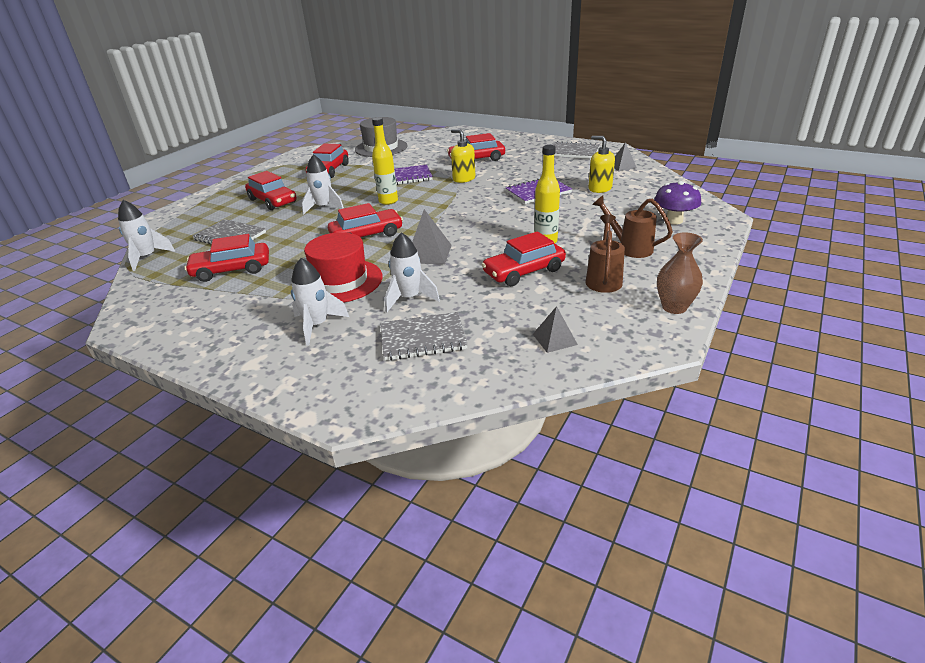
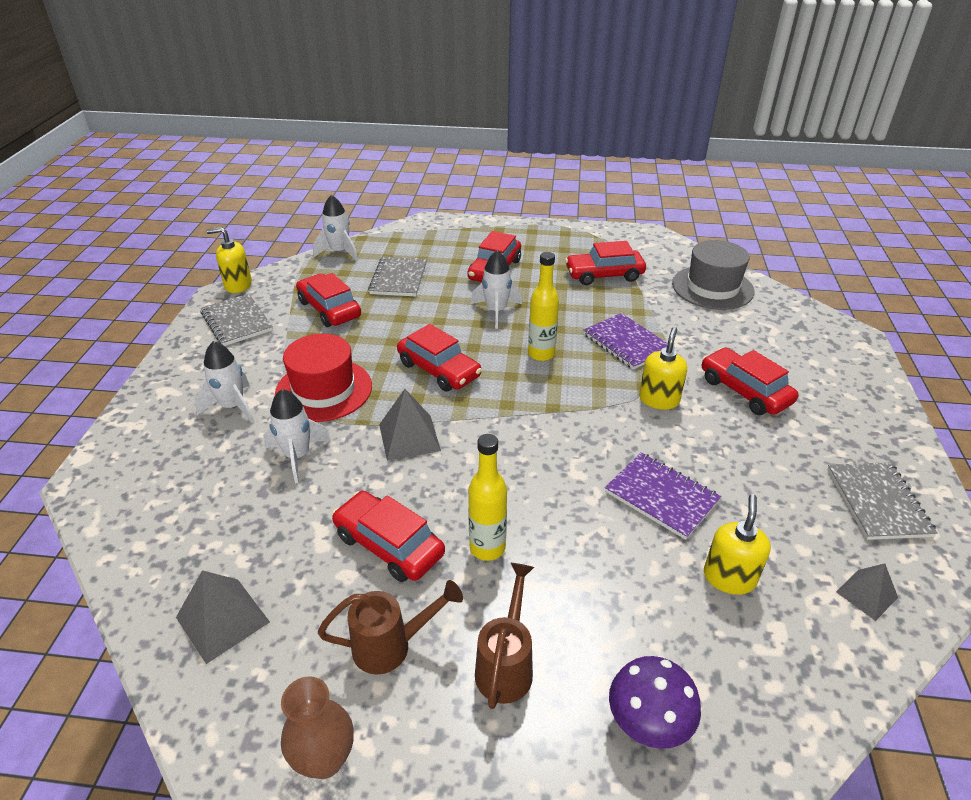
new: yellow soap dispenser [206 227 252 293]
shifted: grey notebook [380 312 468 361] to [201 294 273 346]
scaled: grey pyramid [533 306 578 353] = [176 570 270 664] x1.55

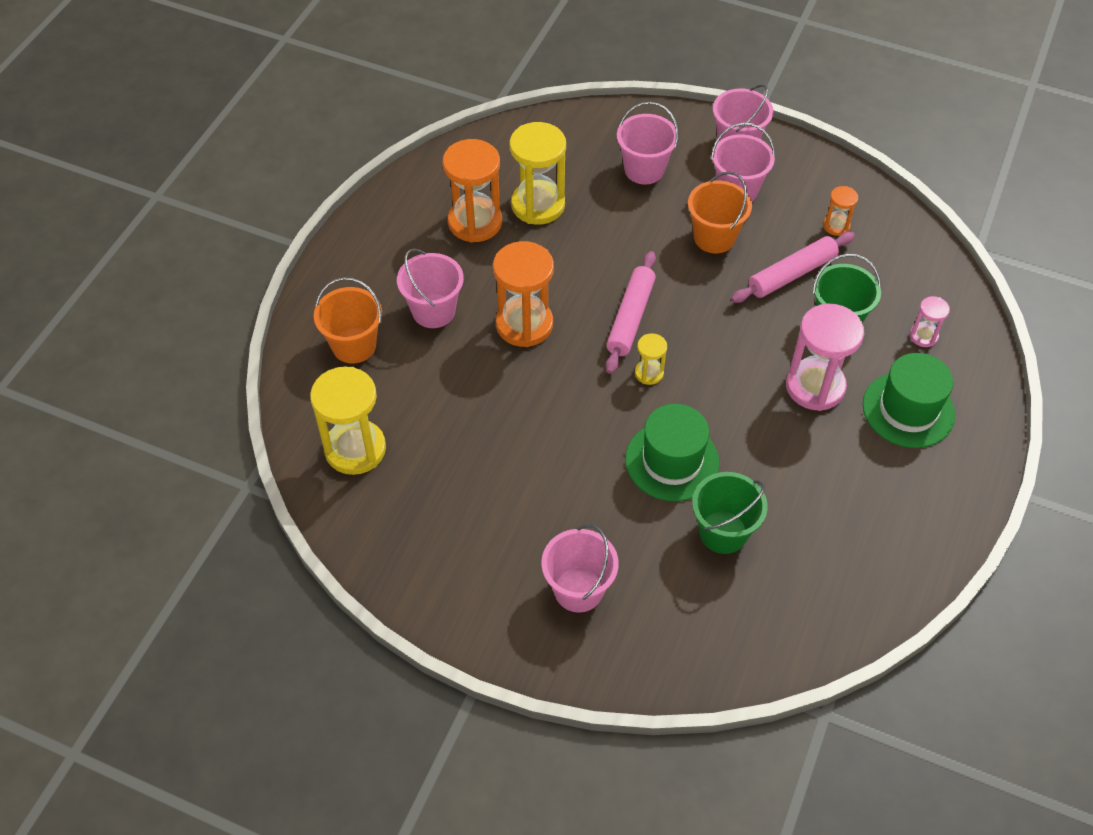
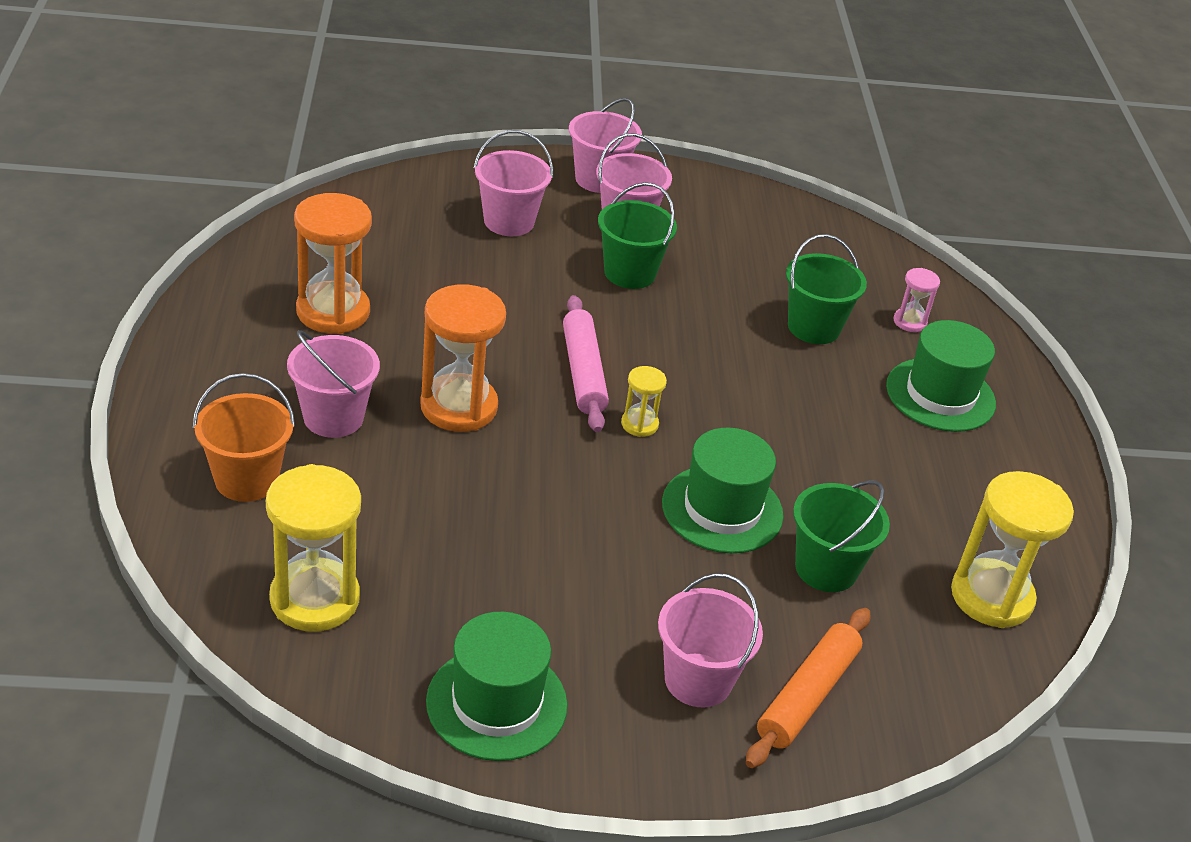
gone: pink rolling pin [731 232 855 303]; pink hourglass [786 304 864 411]; orange hourglass [823 186 858 236]
new: green hat [426 612 568 761]; orange rolling pin [746 608 870 768]
shifted: yellow hourglass [510 122 566 225] to [951 471 1074 628]
repainted: orange bucket [688 171 752 253] to green bucket [598 182 677 289]

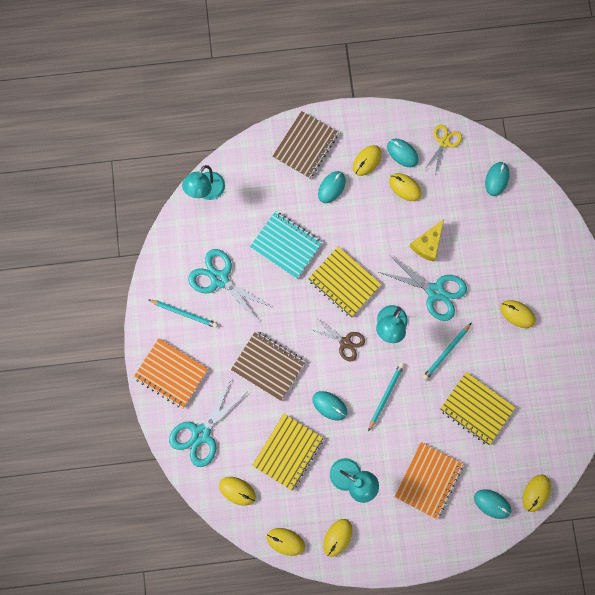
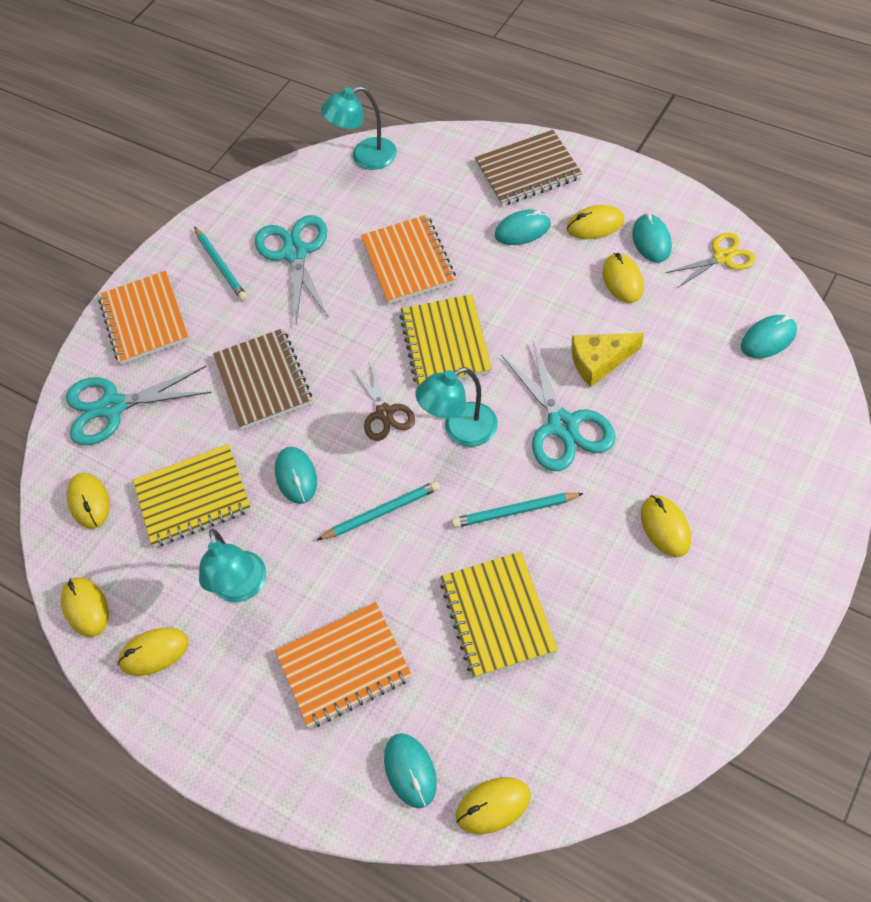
repainted: turquoise notebook [250 211 323 279] to orange notebook [361 215 456 304]

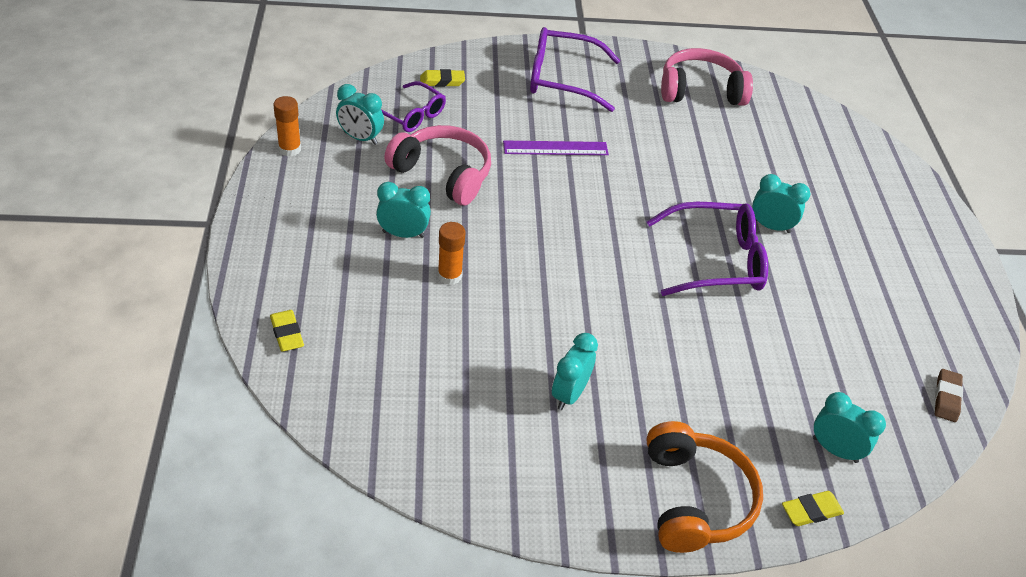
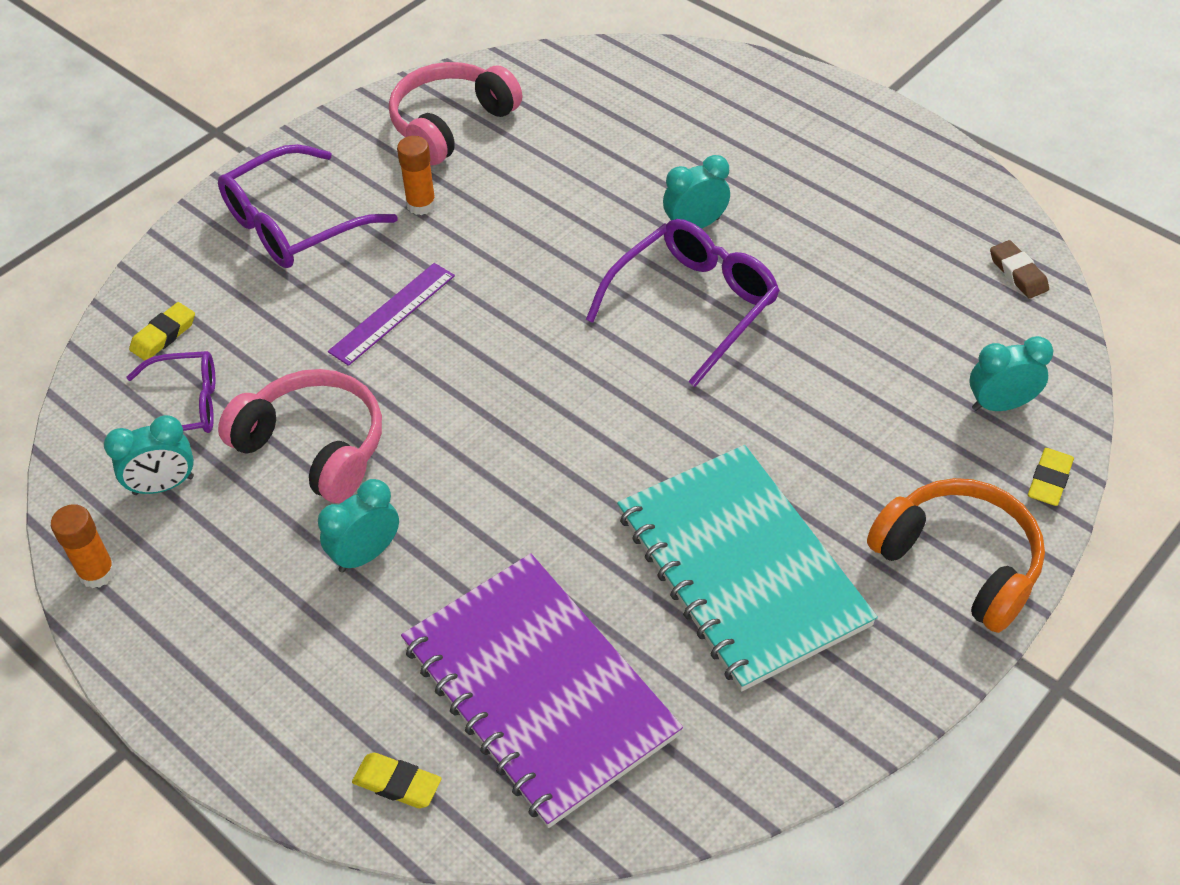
new: purple notebook [401 553 683 828]
shifted: orange glue stick [438 222 465 285] to [397 136 436 215]
swapped: turquoise clock [552 333 598 410] to turquoise notebook [617 445 878 691]
rotated: pink headphones [384 125 491 206] = [218 369 382 503] 45 degrees clockwise

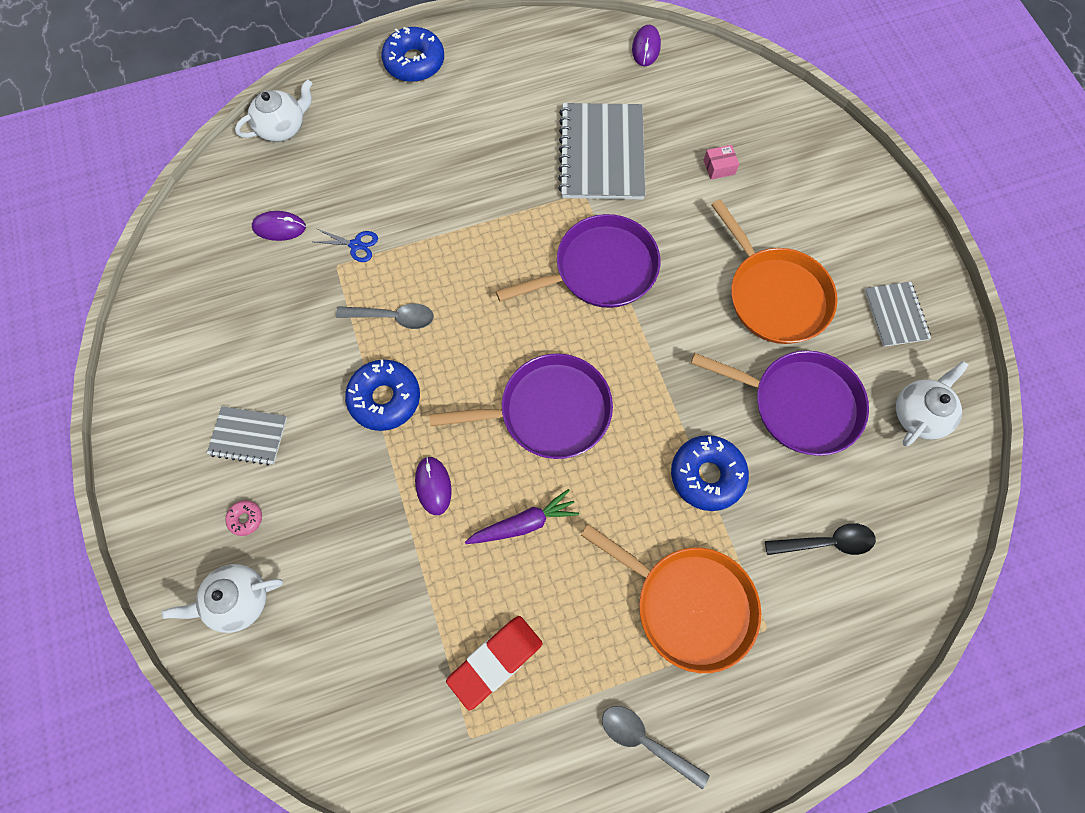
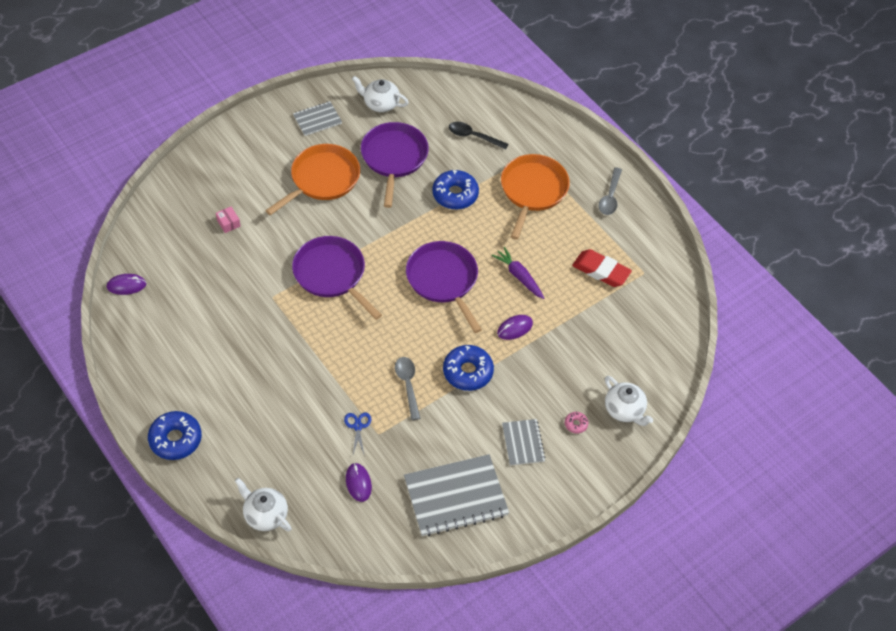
shifted: grey notebook [558 103 645 200] to [404 454 509 536]
rotated: black spoon [765 523 876 555] = [449 122 508 150] 45 degrees counterclockwise

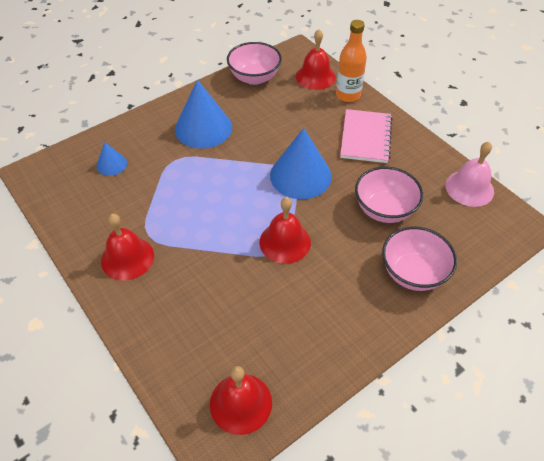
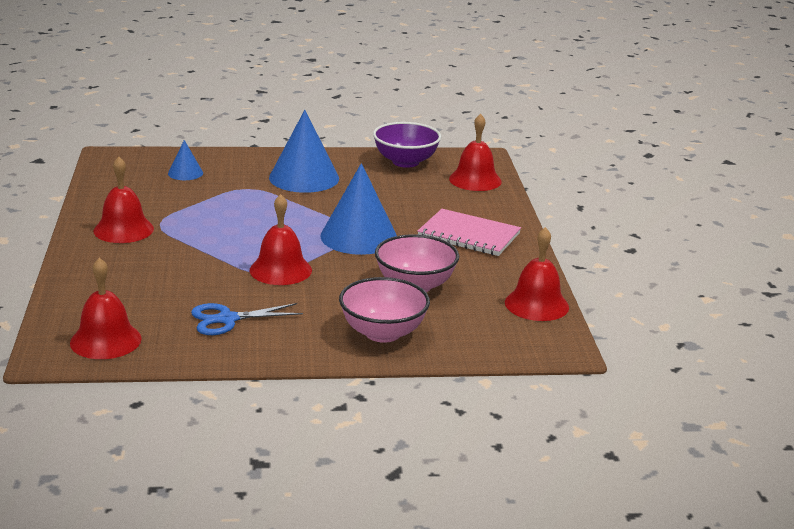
gone: orange bottle [336 20 367 102]
new: blue scissors [191 303 303 335]
repainted: pink bowl [227 42 282 85] to purple bowl [373 122 441 168]; pink bell [445 142 494 207] to red bell [505 227 569 321]
rotated: pink notebook [340 109 392 163] = [417 209 521 256] 75 degrees clockwise

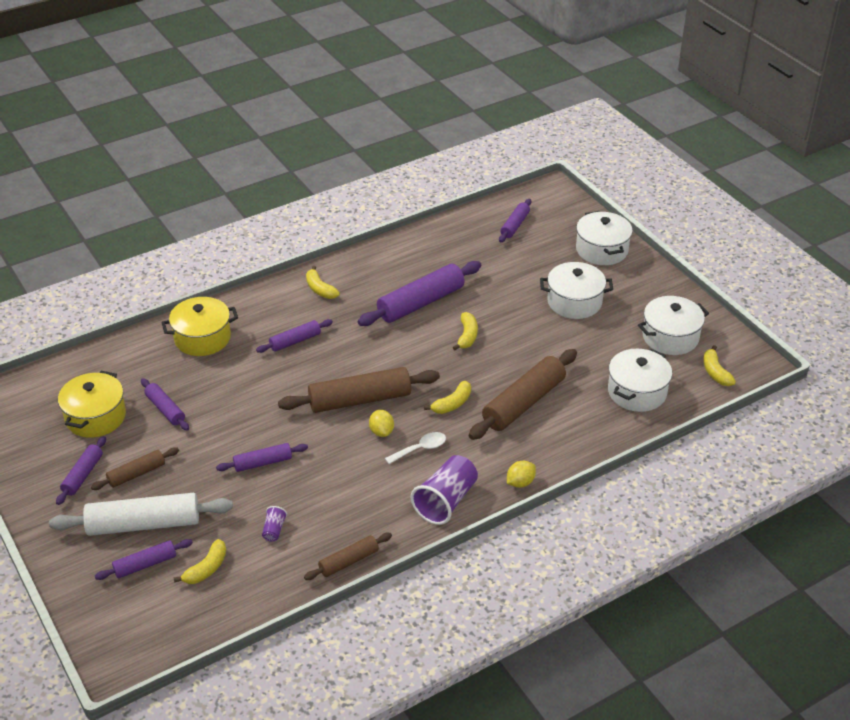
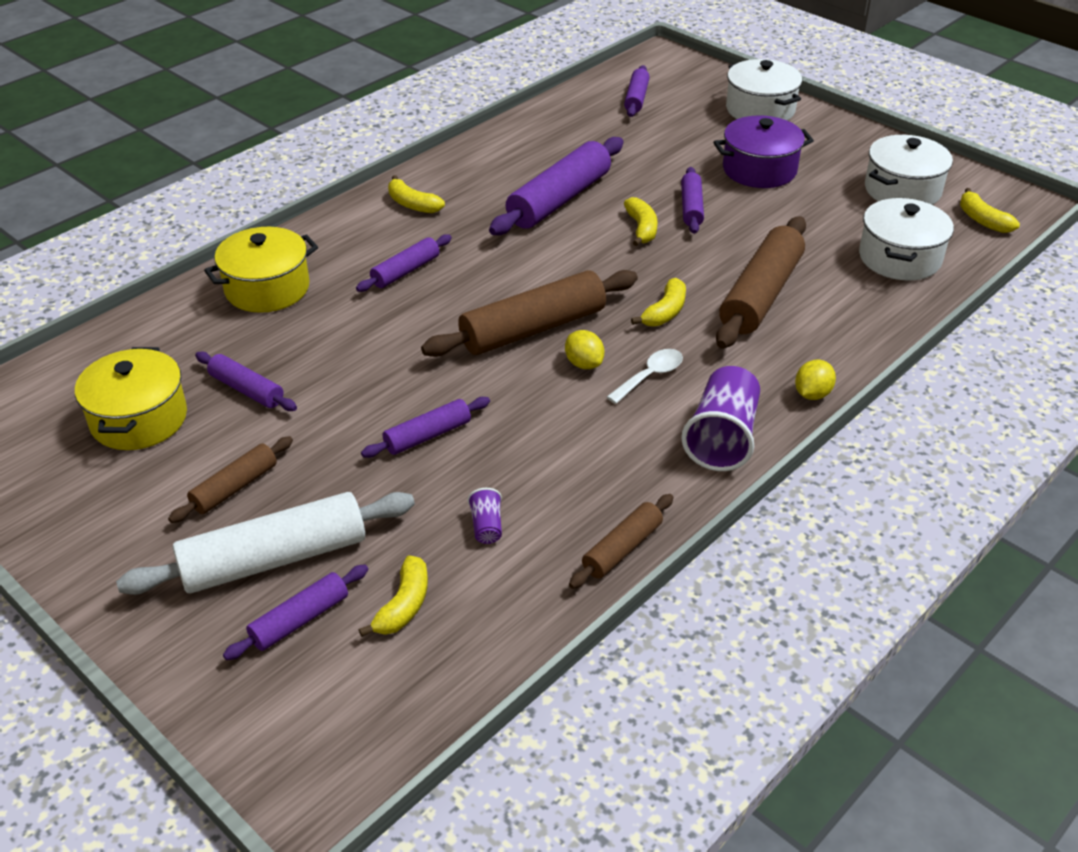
shifted: purple rolling pin [56 436 106 505] to [681 167 704 234]
repainted: white pot [540 262 613 319] to purple pot [713 115 814 188]

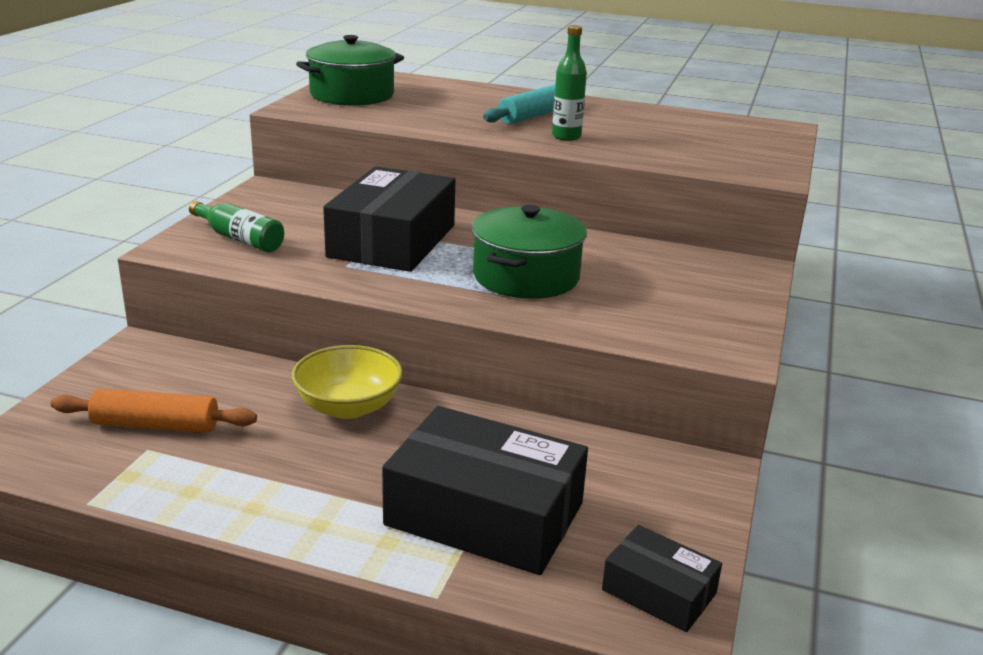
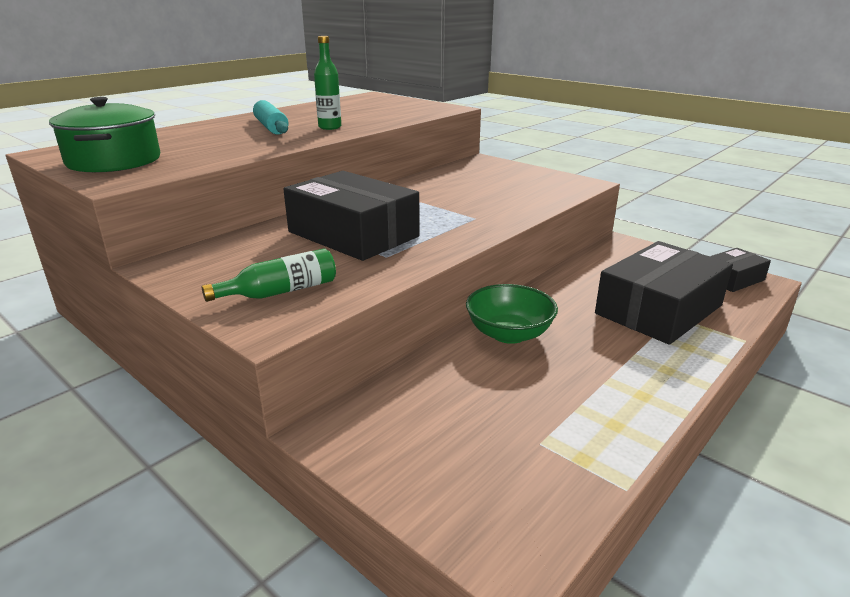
gone: orange rolling pin [51 388 257 433]; green pot [472 205 587 299]
repainted: yellow bowl [292 345 403 419] to green bowl [466 284 558 344]

